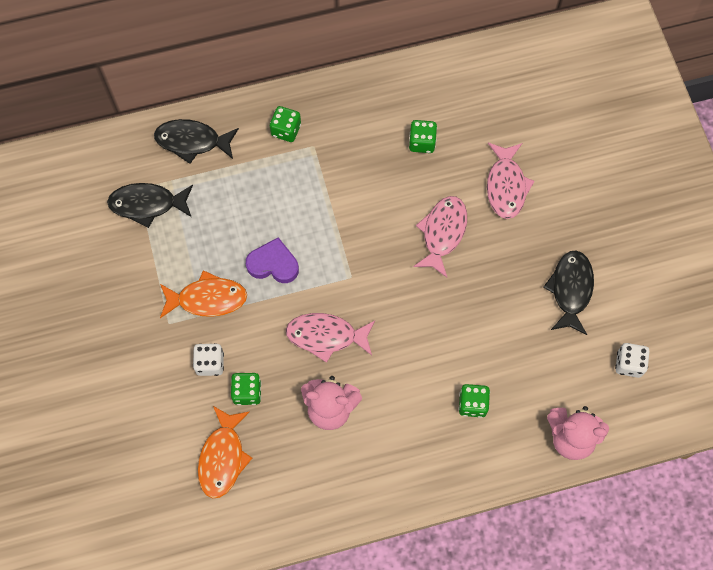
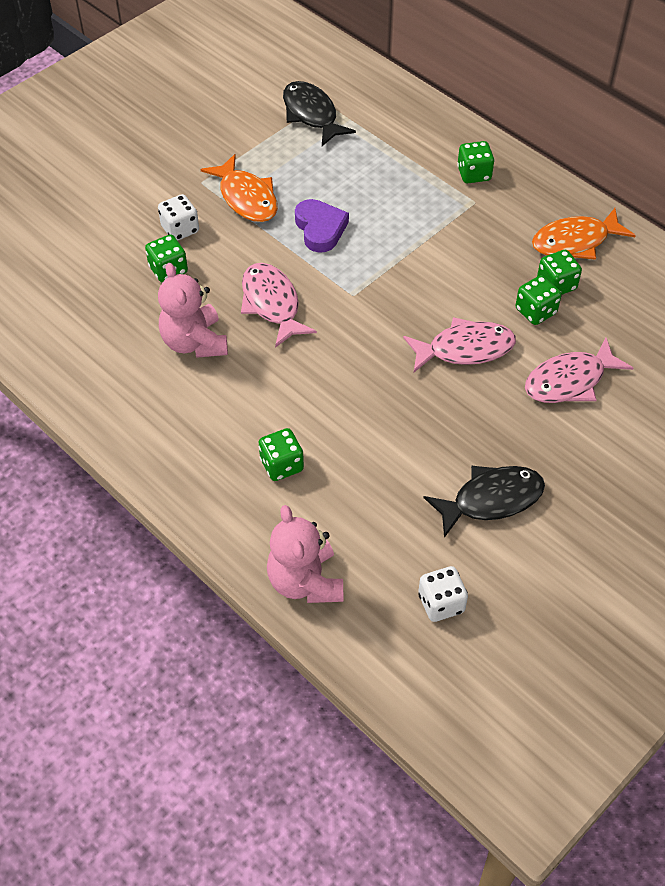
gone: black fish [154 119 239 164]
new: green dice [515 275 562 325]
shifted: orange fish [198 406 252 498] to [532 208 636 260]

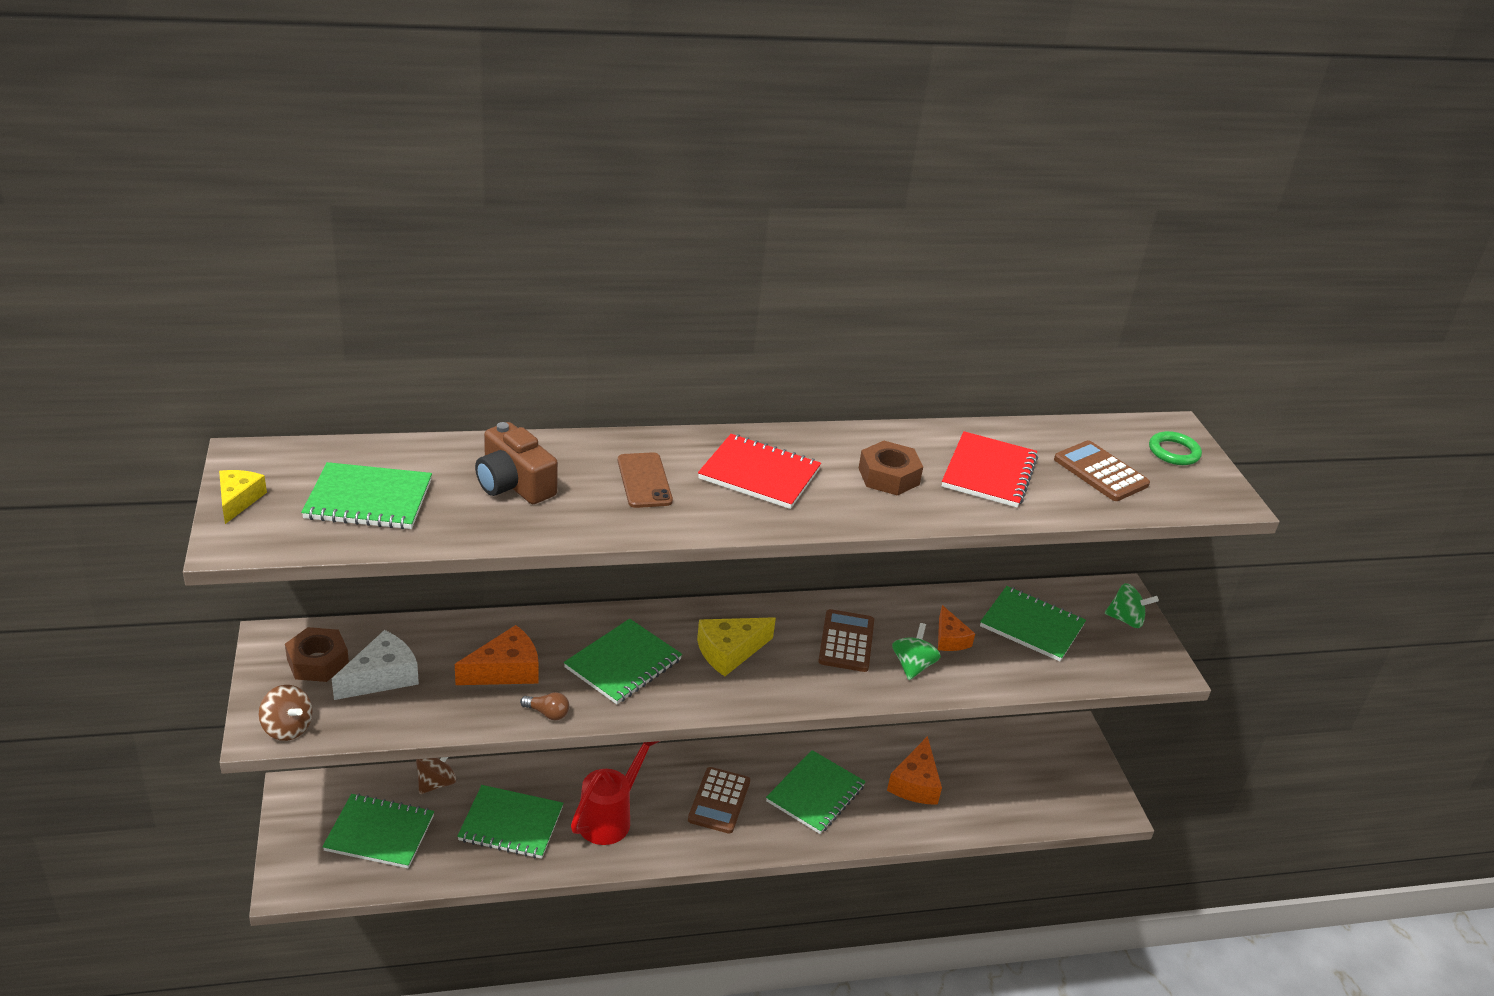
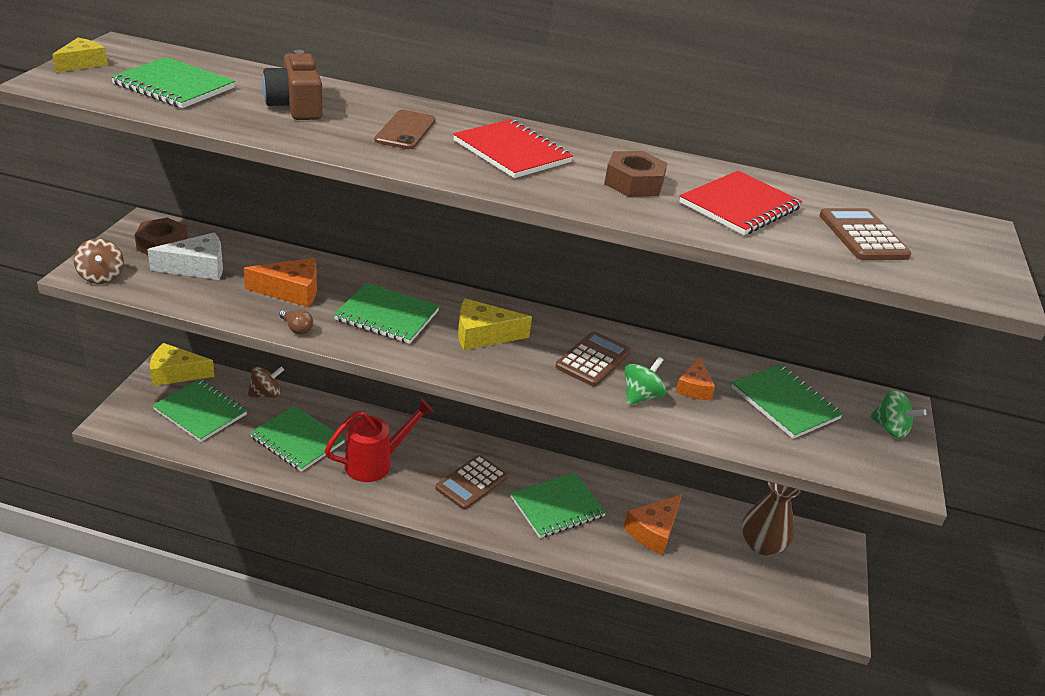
gone: green ring [1149 431 1202 465]
new: yellow cheese [150 343 215 386]; brown vase [742 482 801 555]
rotated: green notebook [564 619 682 704] = [334 283 440 344] 45 degrees clockwise

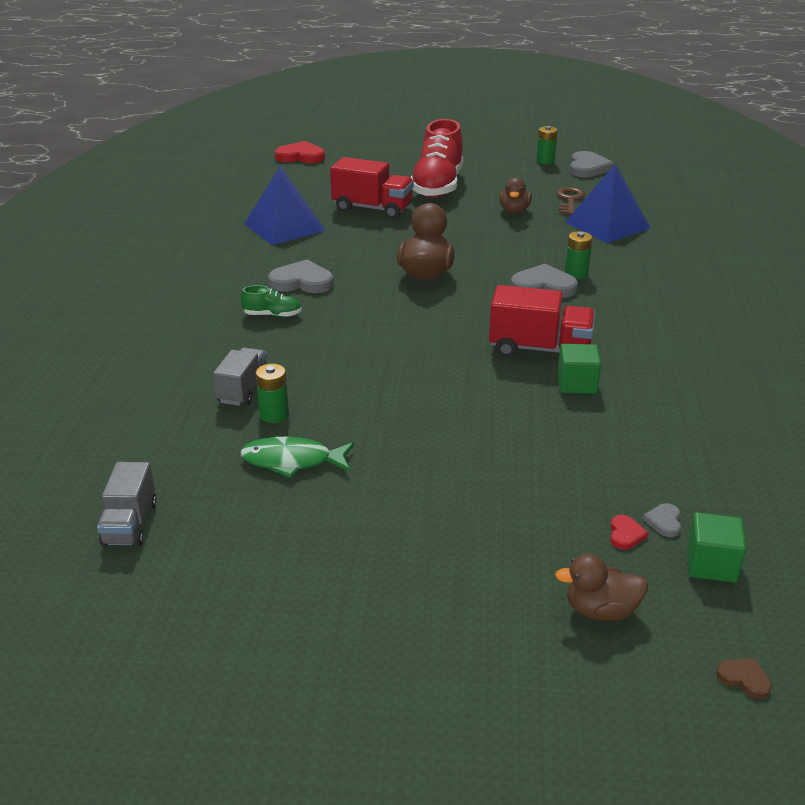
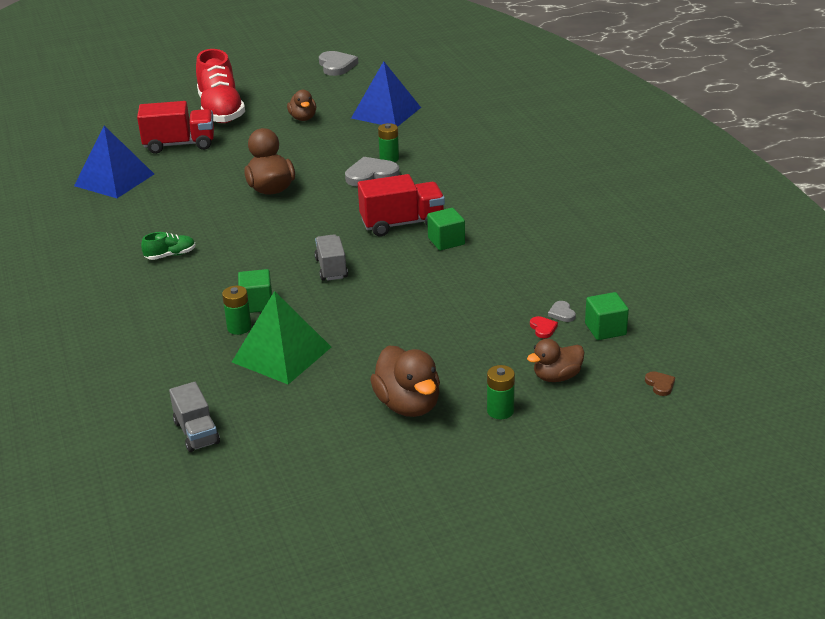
gone: grey heart [268 260 334 293]; red heart [275 141 325 163]; brown key [556 187 585 215]
new: green cube [238 269 272 313]; brown duck [370 345 440 417]
shifted: grey truck [213 347 267 406] to [314 234 348 281]; green battery [536 126 558 164] to [487 365 515 419]
swapped: green fish [240 437 354 478] to green pyramid [232 291 331 384]
rotated: brown heart [717 658 772 699] = [645 371 675 396] 60 degrees clockwise

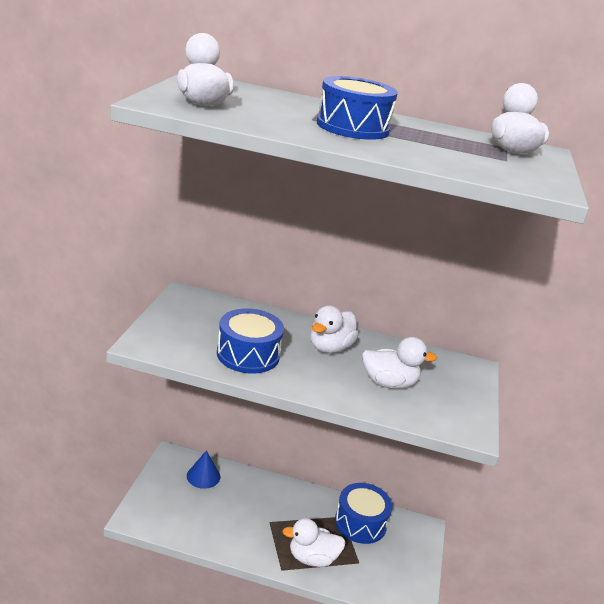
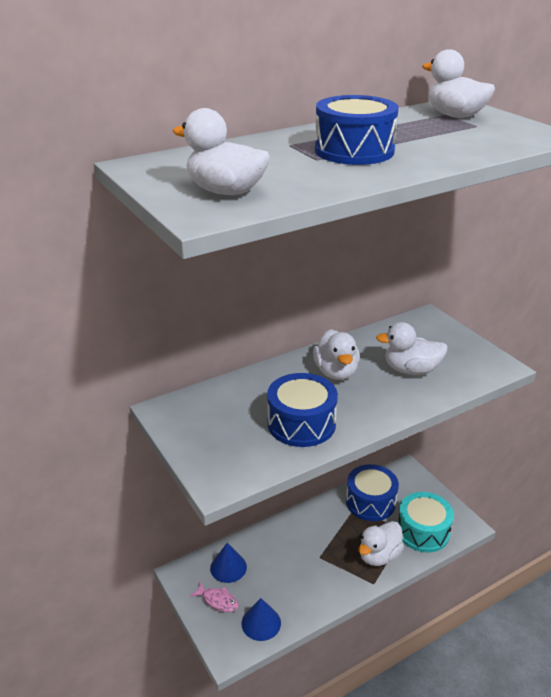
new: pink fish [190 582 239 612]; blue cone [242 598 281 641]; turquoise drum [398 492 454 553]
rotated: white duck [362 337 437 389] = [376 322 448 375] 135 degrees counterclockwise

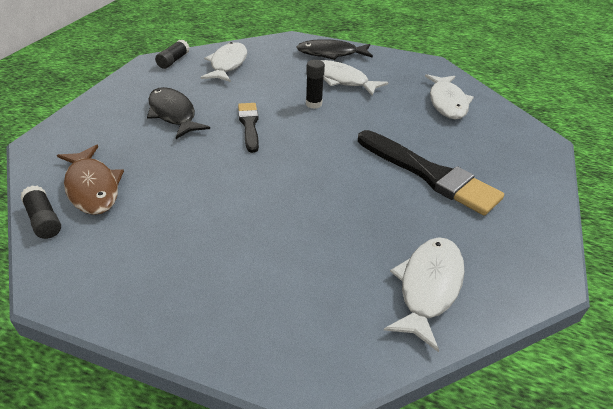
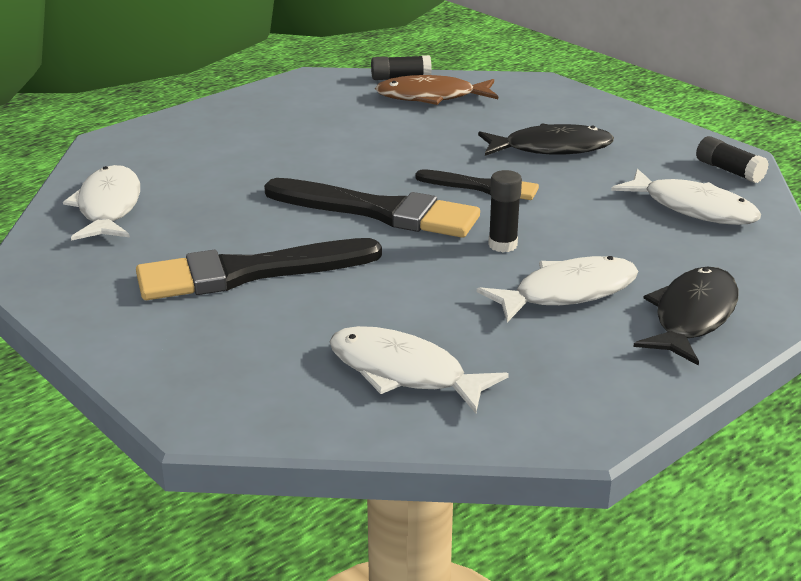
new: black brush [264 178 480 238]
rotated: white fish [384 237 465 352] = [63 165 140 241] 150 degrees counterclockwise

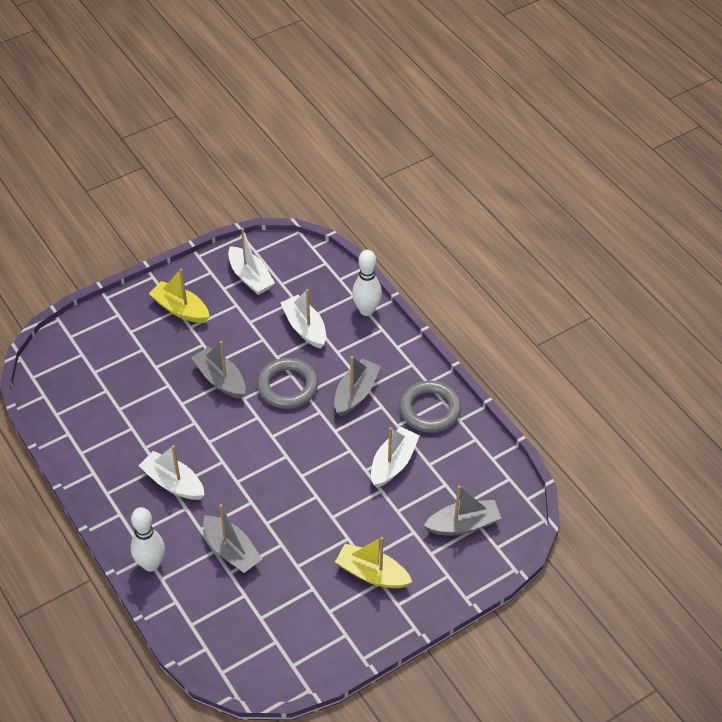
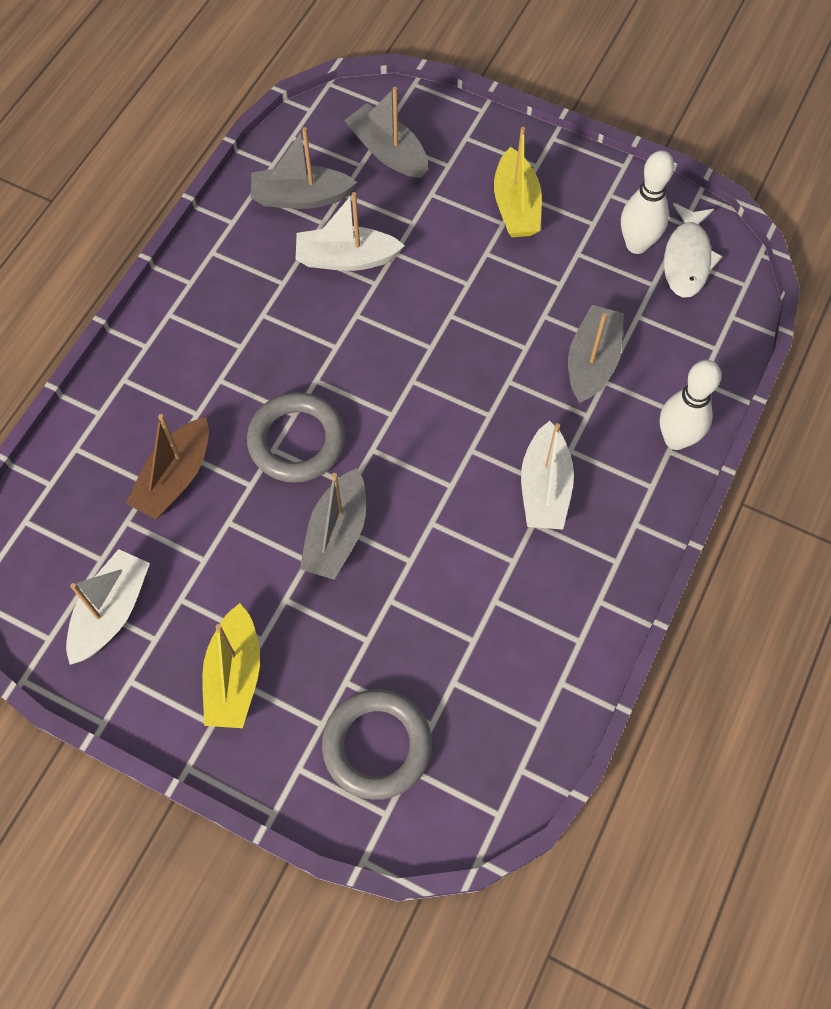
new: white fish [664 203 723 298]
shifted: grey boat [334 356 381 417] to [251 127 357 209]; grey ring [399 380 461 433] to [322 689 432 800]; white bowling pin [352 250 382 316] to [621 150 674 254]
repainted: white boat [280 289 326 349] to brown boat [126 414 209 519]

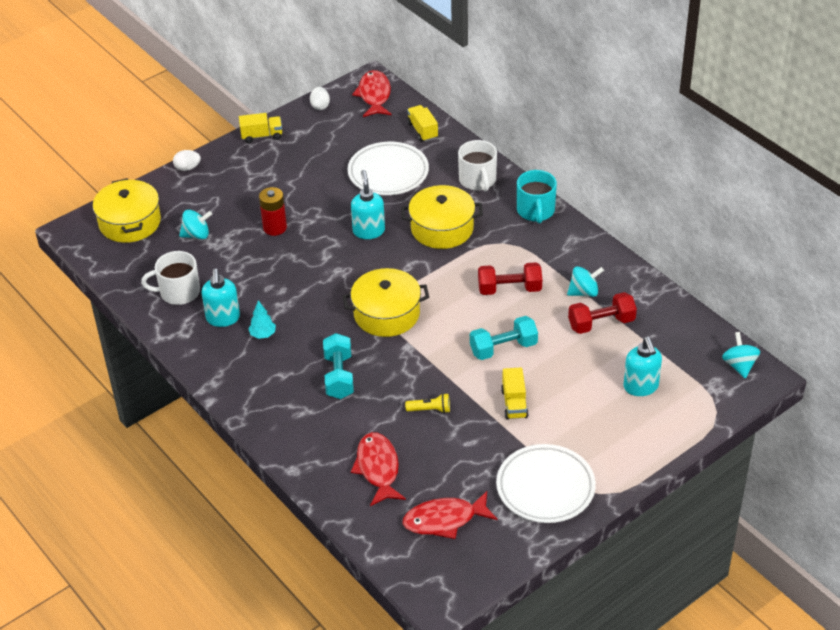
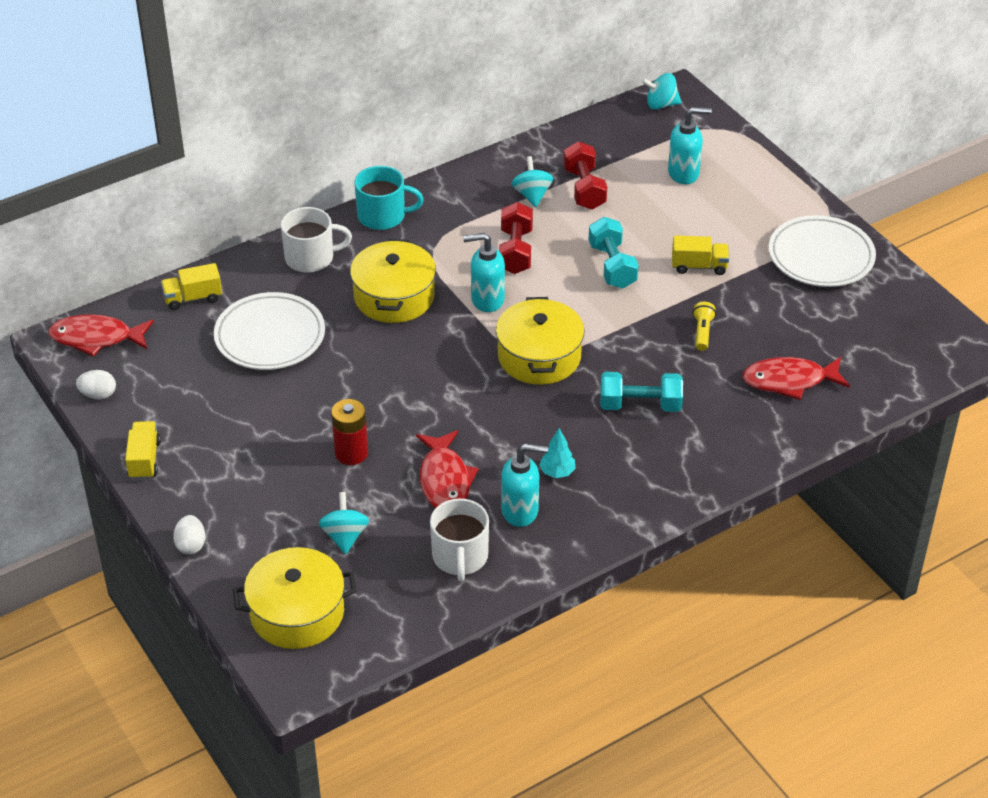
shifted: red fish [403 491 497 539] to [416 430 479 508]; turquoise soap dispenser [351 170 385 239] to [463 233 505 312]

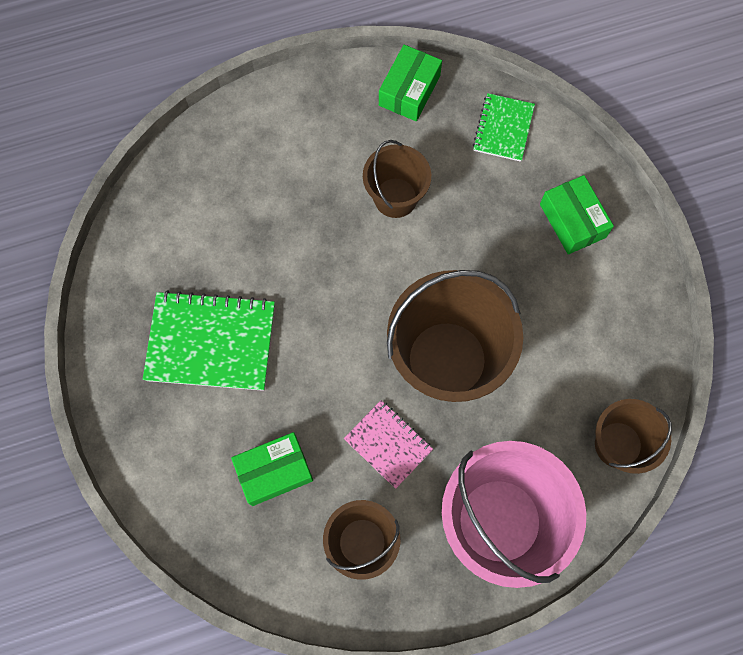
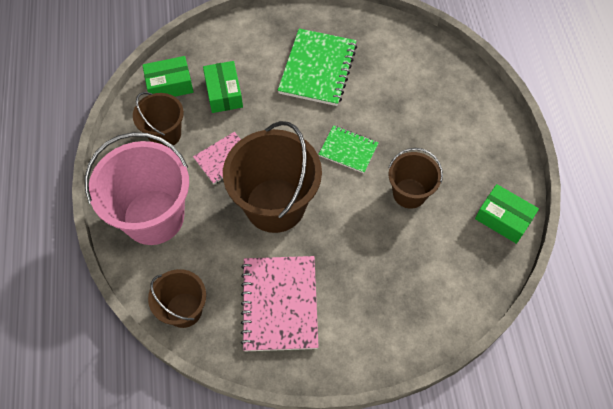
new: pink notebook [241 256 319 351]
shifted: green box [540 175 614 254] to [142 56 194 97]; green notebook [473 93 535 162] to [318 125 379 173]

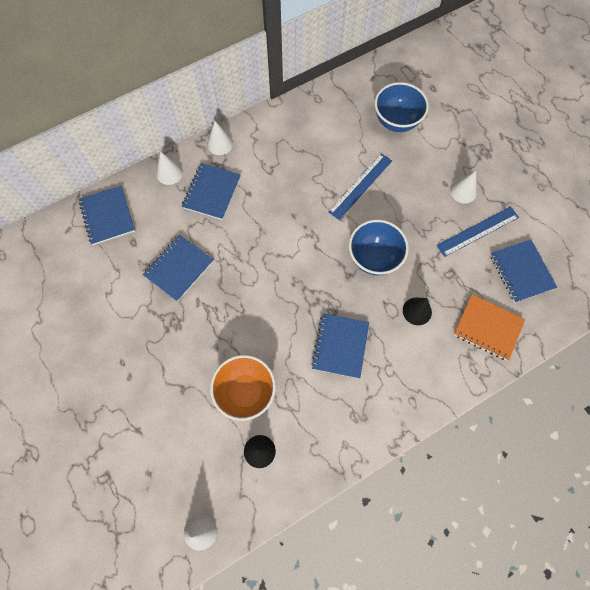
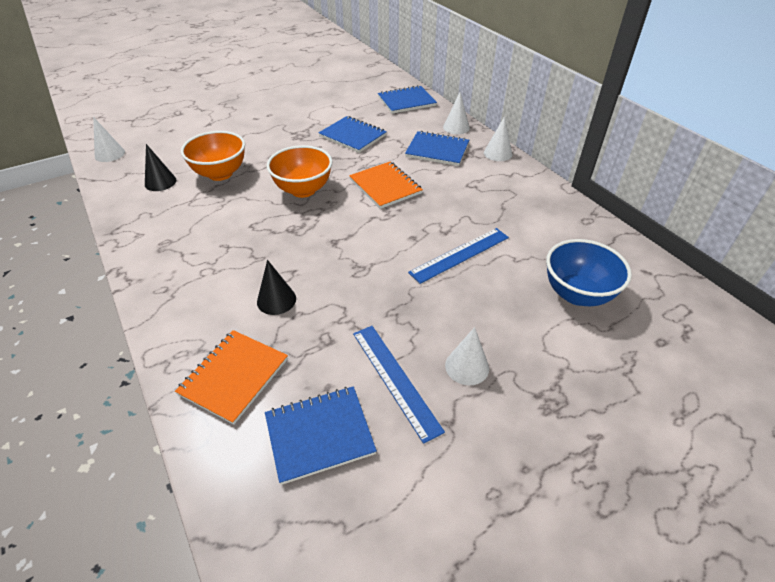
gone: blue notebook [311 313 369 378]; blue bowl [349 219 409 275]
new: orange bowl [266 145 332 198]; orange notebook [349 162 423 209]
rotated: blue ruler [328 153 392 220] = [408 228 509 284] 75 degrees counterclockwise

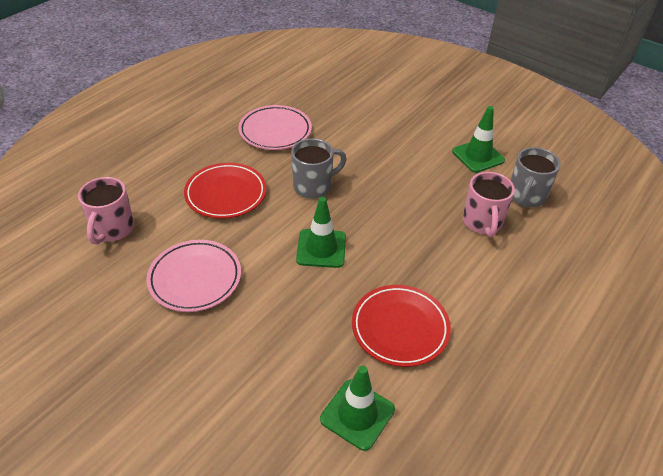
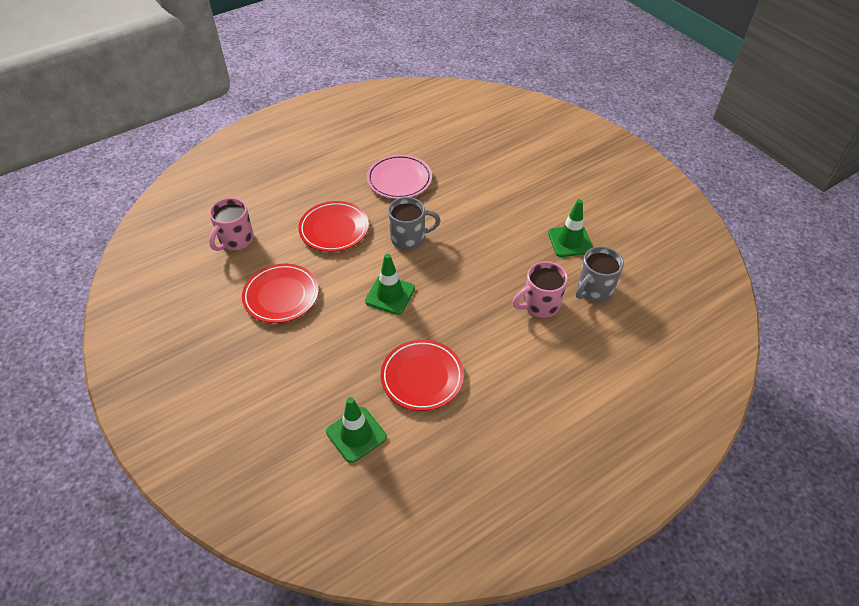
repainted: pink plate [146 240 241 312] to red plate [242 264 319 323]
rotated: pink mug [463 172 515 238] = [512 261 568 318] 45 degrees clockwise

